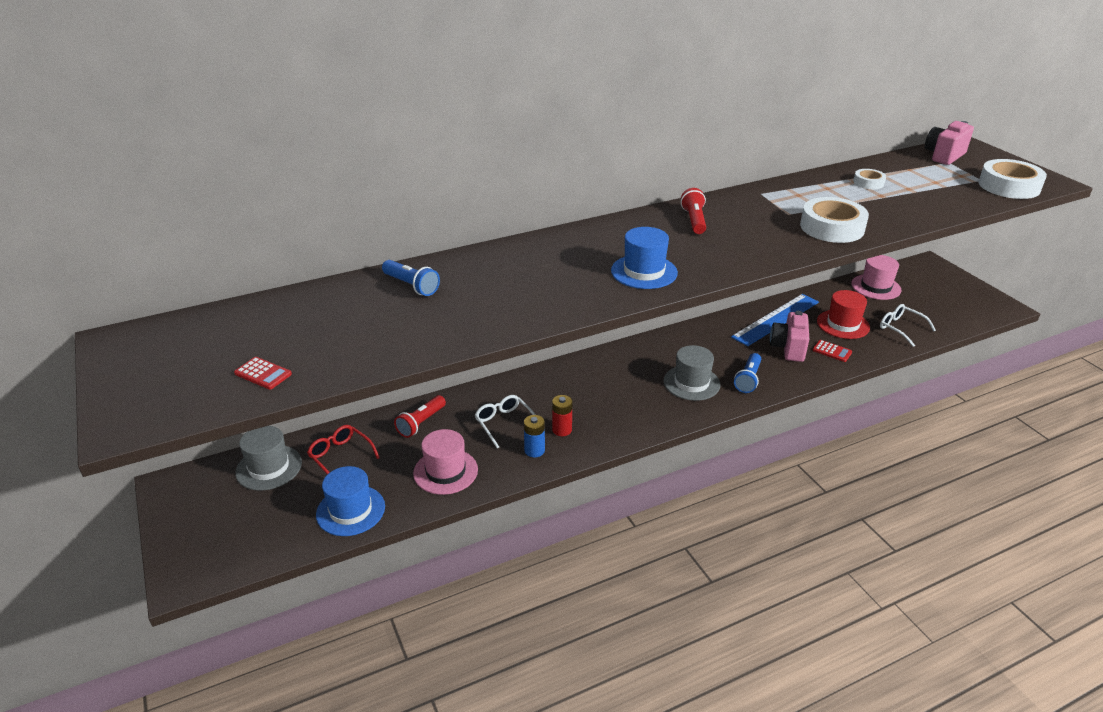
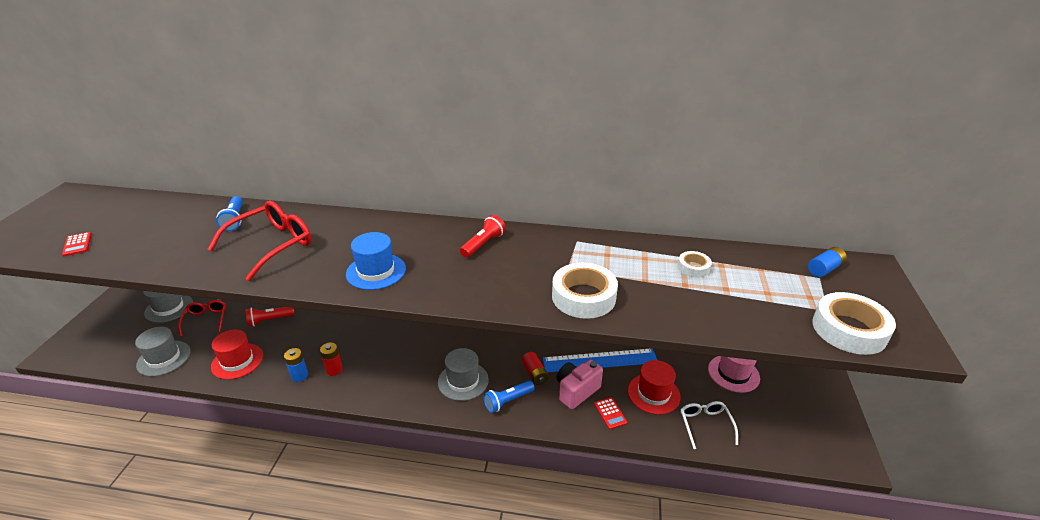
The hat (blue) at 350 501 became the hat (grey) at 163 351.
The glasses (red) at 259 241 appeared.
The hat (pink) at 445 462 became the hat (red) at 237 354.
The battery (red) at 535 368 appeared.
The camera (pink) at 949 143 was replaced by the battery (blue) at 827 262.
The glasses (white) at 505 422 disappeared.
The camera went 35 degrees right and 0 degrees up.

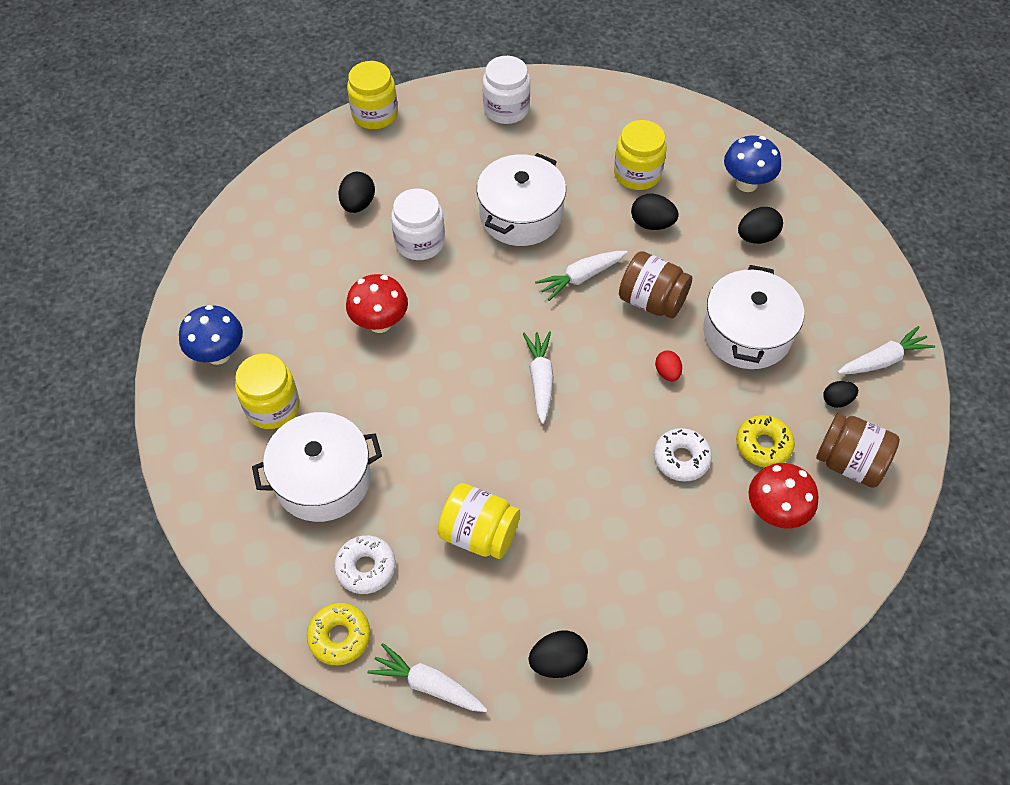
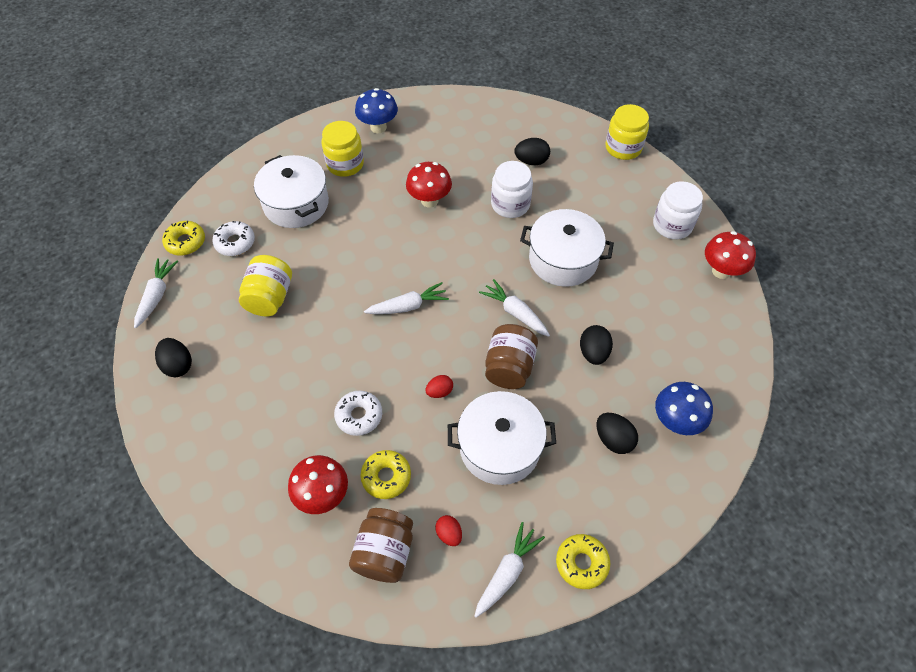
The egg (black) at 840 394 became the egg (red) at 448 530.
The carrot (white) at 886 350 turned 105 degrees counterclockwise.
The donut (yellow) at 583 561 appeared.
The mushroom (red) at 730 255 appeared.
The jar (yellow) at 640 155 disappeared.
The camera went 75 degrees right and 0 degrees up.

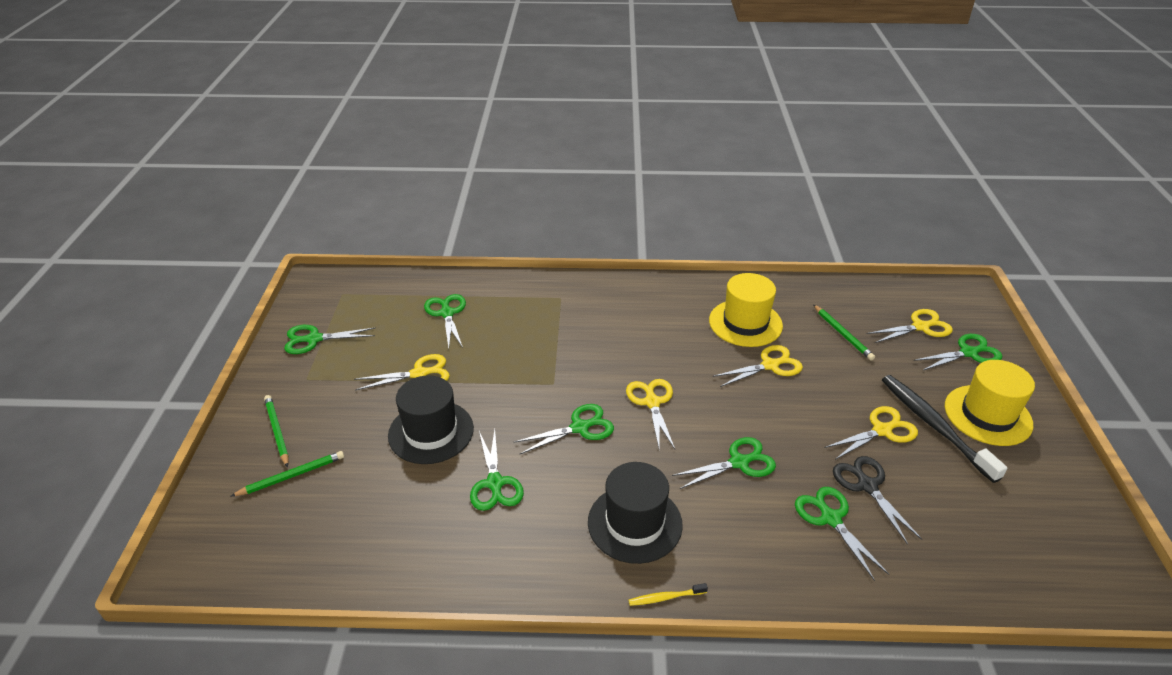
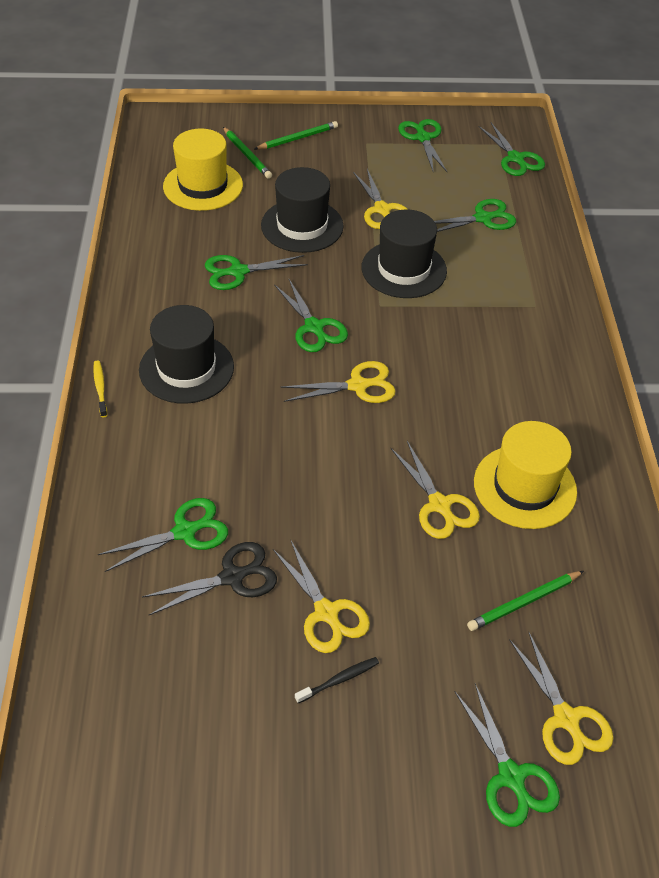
The hat (yellow) moved from 990 403 to 203 170.
The toothbrush (black) at 944 429 changed to 0.43 times the size.
The hat (black) at 404 253 appeared.
The scissors (green) moved from 724 463 to 512 149.
The camera went 85 degrees right and 10 degrees up.

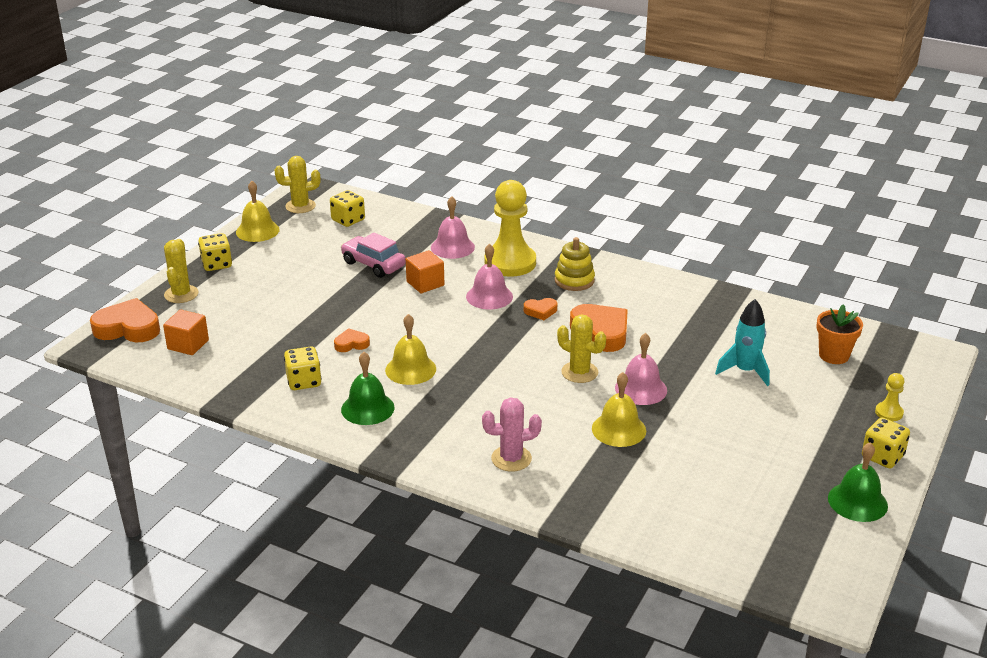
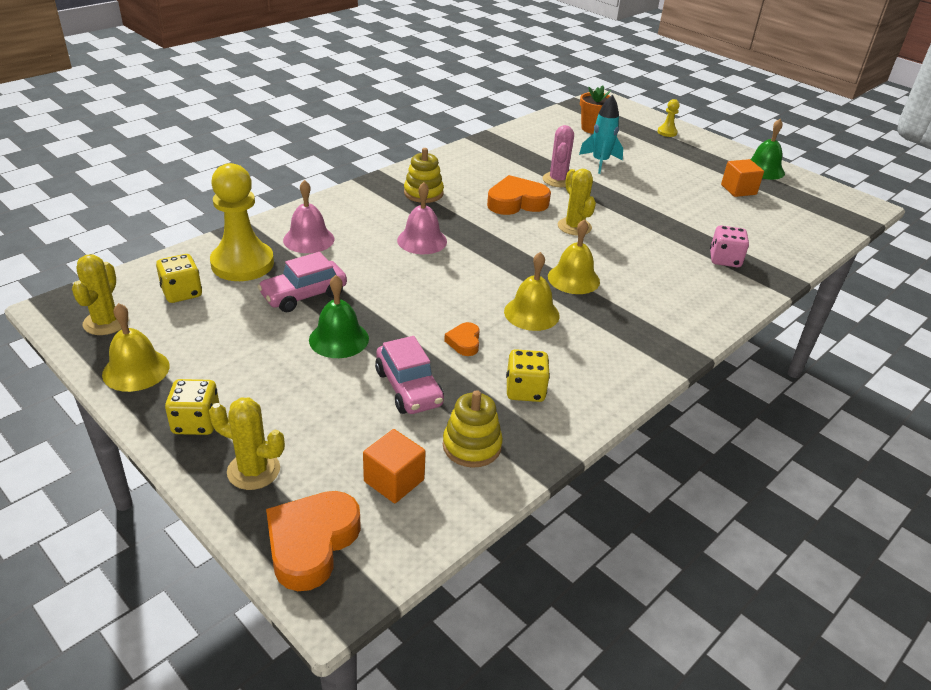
The pawn (yellow) moved from 510 228 to 242 222.
The bell (green) moved from 368 388 to 339 316.
The car (pink) at 409 375 appeared.
The stacking toy (yellow) at 473 429 appeared.
The cactus (pink) moved from 512 434 to 558 156.
The bell (yellow) moved from 619 409 to 574 257.
The cactus (yellow) at 581 349 turned 75 degrees counterclockwise.
The dice (pink) at 729 246 appeared.
The cube (orange) moved from 425 271 to 742 178.
The heart (orange) at 540 309 disappeared.
The bell (pink) at 641 369 disappeared.
The dice (yellow) at 886 442 disappeared.
The camera went 75 degrees left and 5 degrees up.

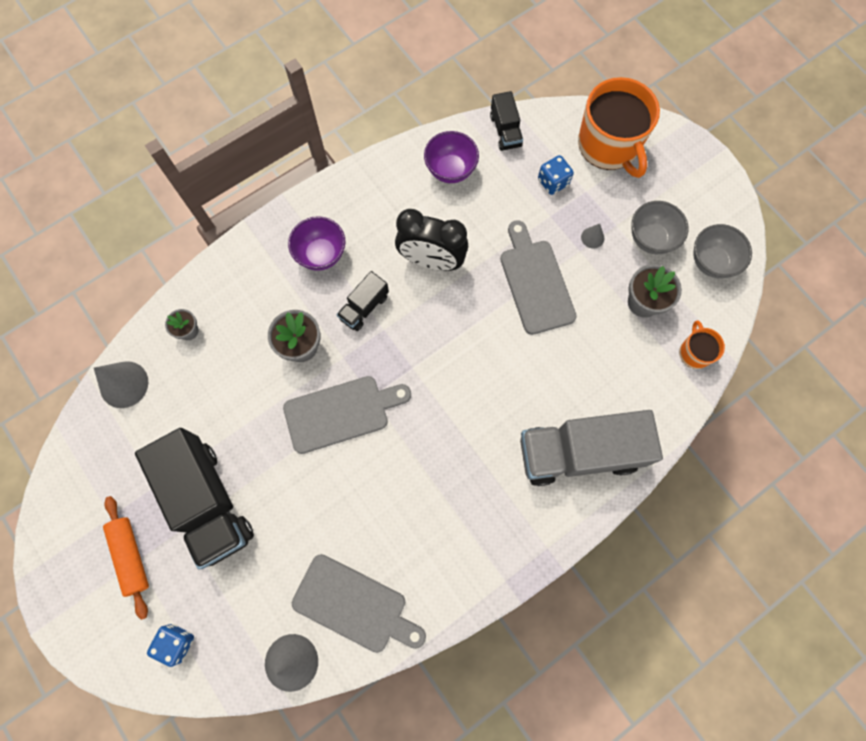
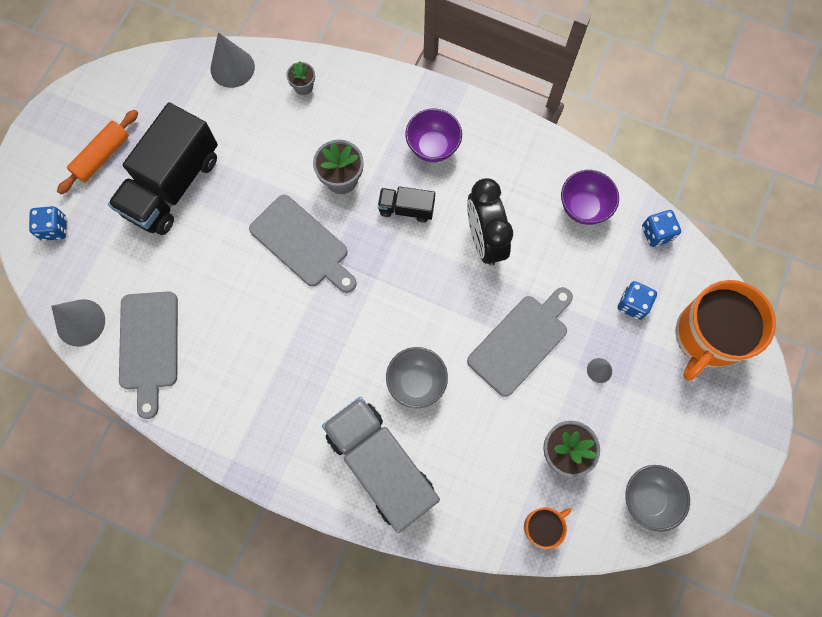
The bowl (grey) moved from 660 227 to 417 377.
The truck (black) at 506 121 was replaced by the dice (blue) at 661 228.
The camera went 60 degrees right and 0 degrees up.

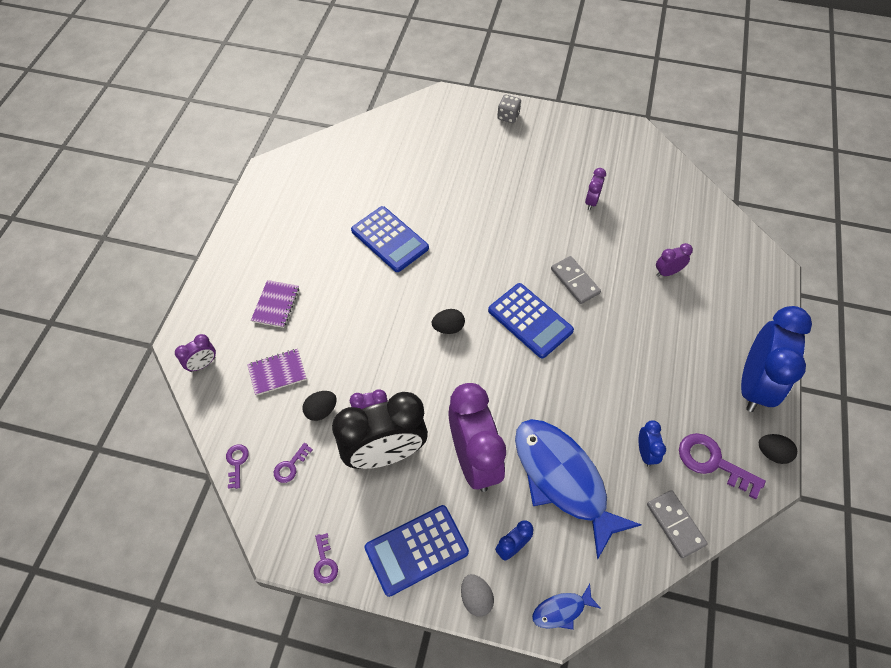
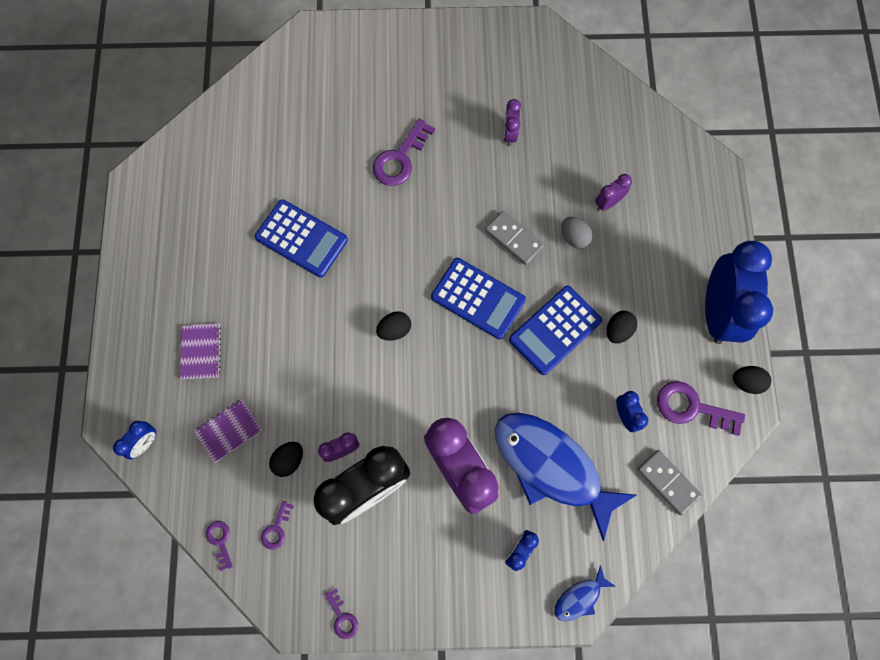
The clock (purple) at 195 353 became the clock (blue) at 134 440.
The key (purple) at 404 152 appeared.
The calculator (blue) moved from 416 551 to 555 330.
The egg (grey) moved from 477 595 to 577 233.
The egg (black) at 622 327 appeared.
The dice (grey) at 509 109 disappeared.
The camera went 15 degrees left and 15 degrees up.

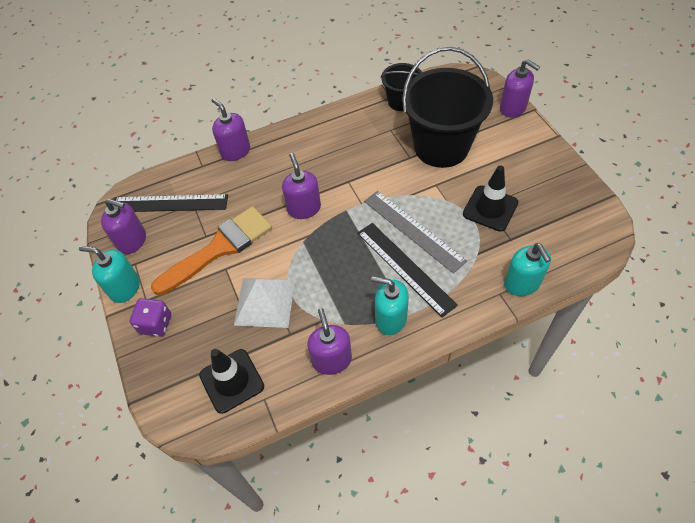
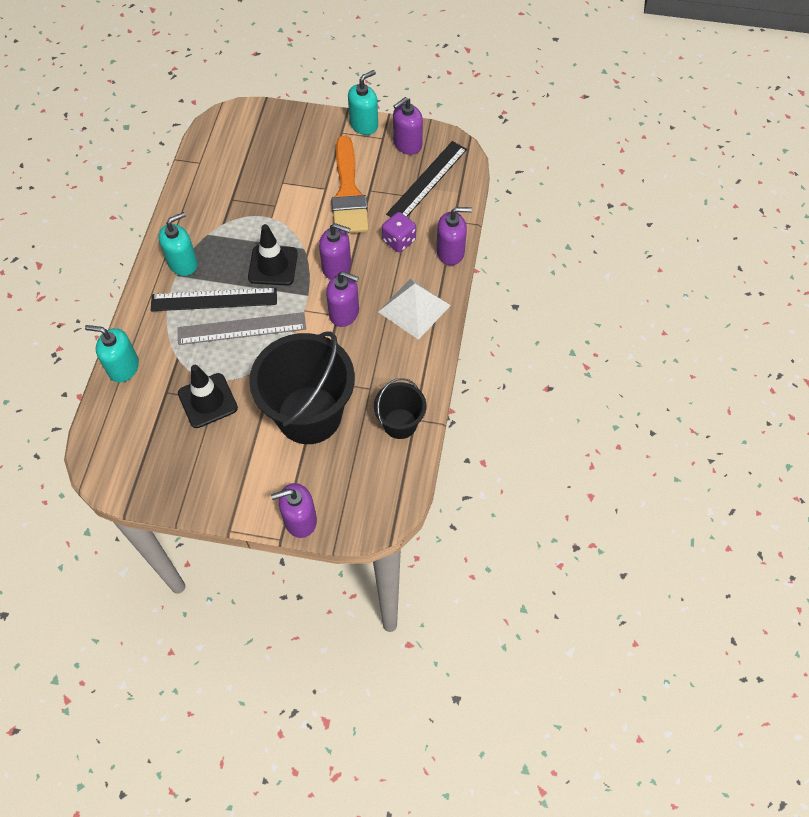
The traffic cone (black) moved from 231 381 to 273 255.
The soap dispenser (purple) moved from 329 341 to 342 299.
The pyramid (white) moved from 264 303 to 414 309.
The dice (purple) moved from 150 317 to 399 232.
The camera went 120 degrees right and 5 degrees up.

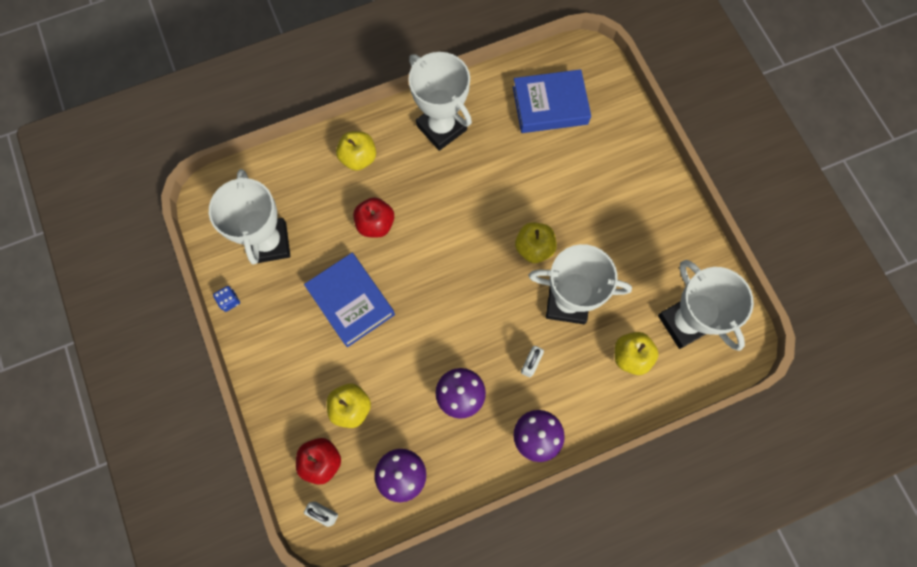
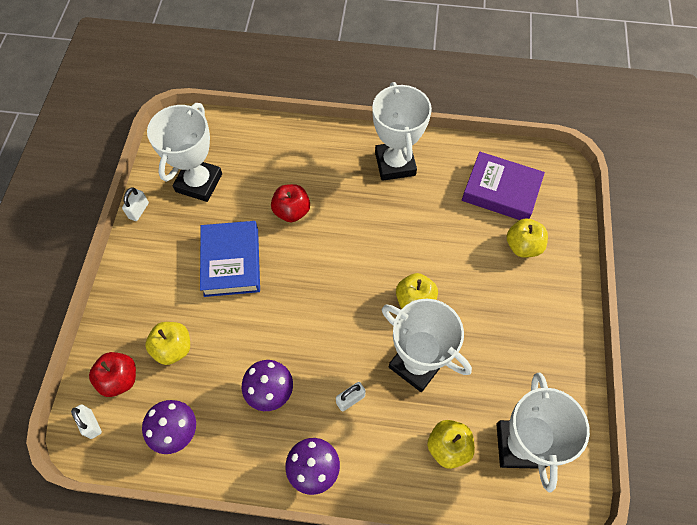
The dice (blue) at 226 299 was replaced by the padlock (white) at 135 204.
The book (blue) at 552 101 became the book (purple) at 503 186.
The apple (yellow) moved from 356 151 to 527 238.
The camera went 30 degrees right and 10 degrees down.

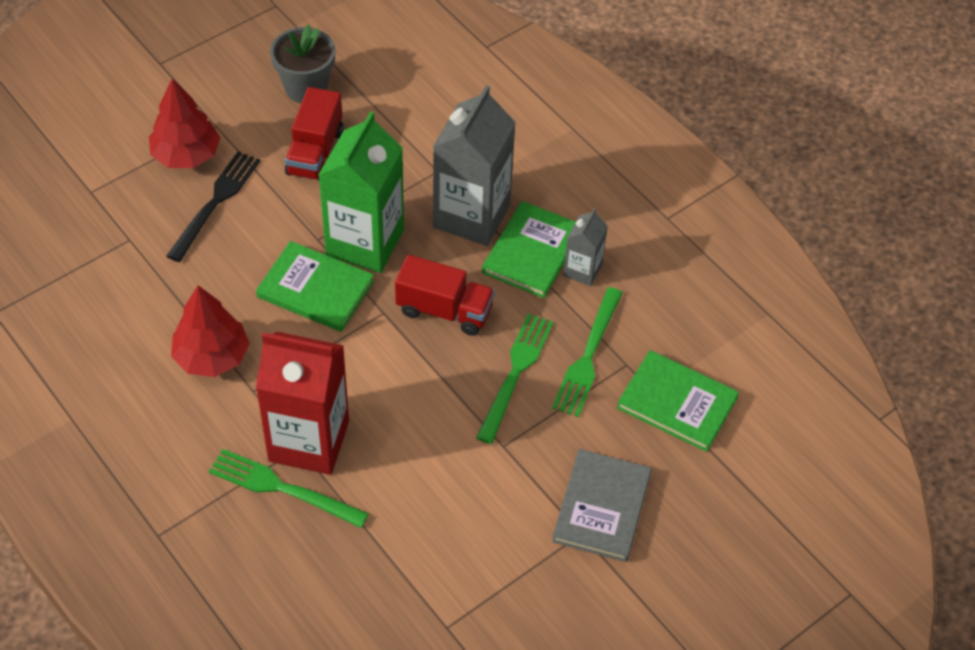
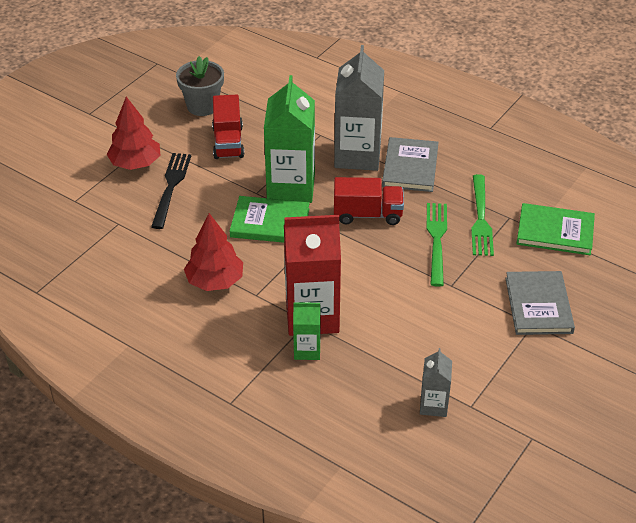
The fork (green) at 289 488 was replaced by the carton (green) at 307 331.
The book (green) at 529 249 became the book (grey) at 410 164.
The carton (grey) moved from 585 247 to 436 382.
The camera went 15 degrees left and 10 degrees down.

